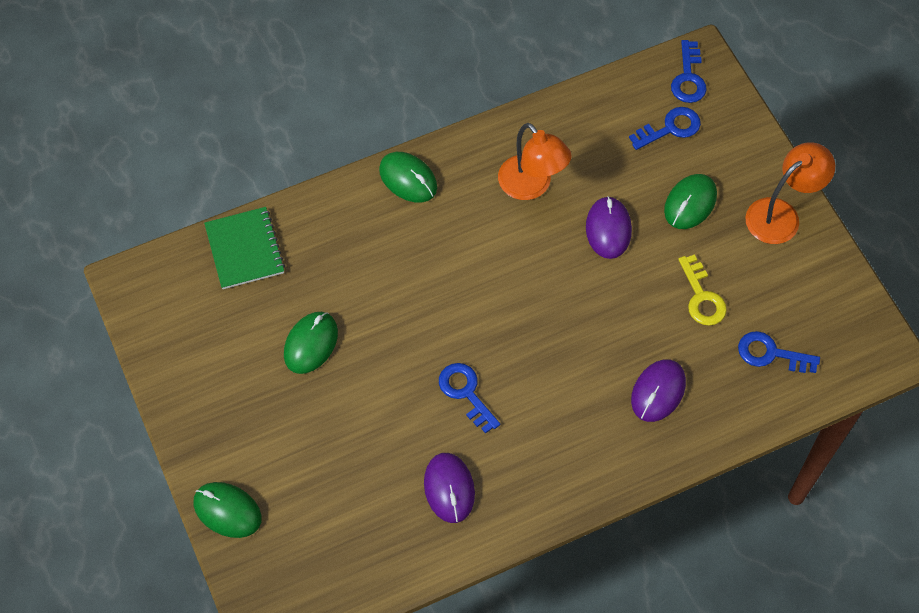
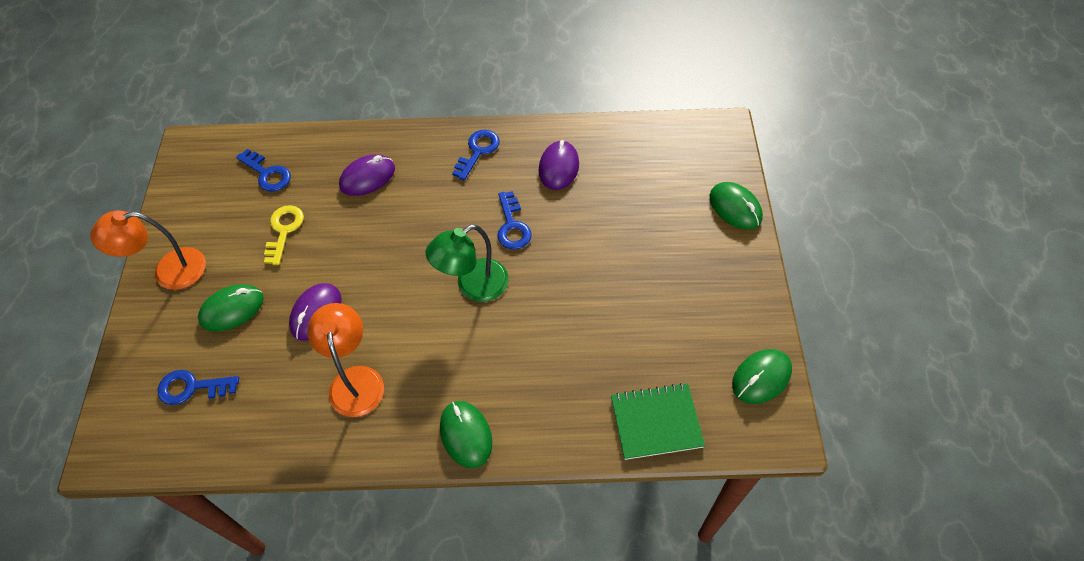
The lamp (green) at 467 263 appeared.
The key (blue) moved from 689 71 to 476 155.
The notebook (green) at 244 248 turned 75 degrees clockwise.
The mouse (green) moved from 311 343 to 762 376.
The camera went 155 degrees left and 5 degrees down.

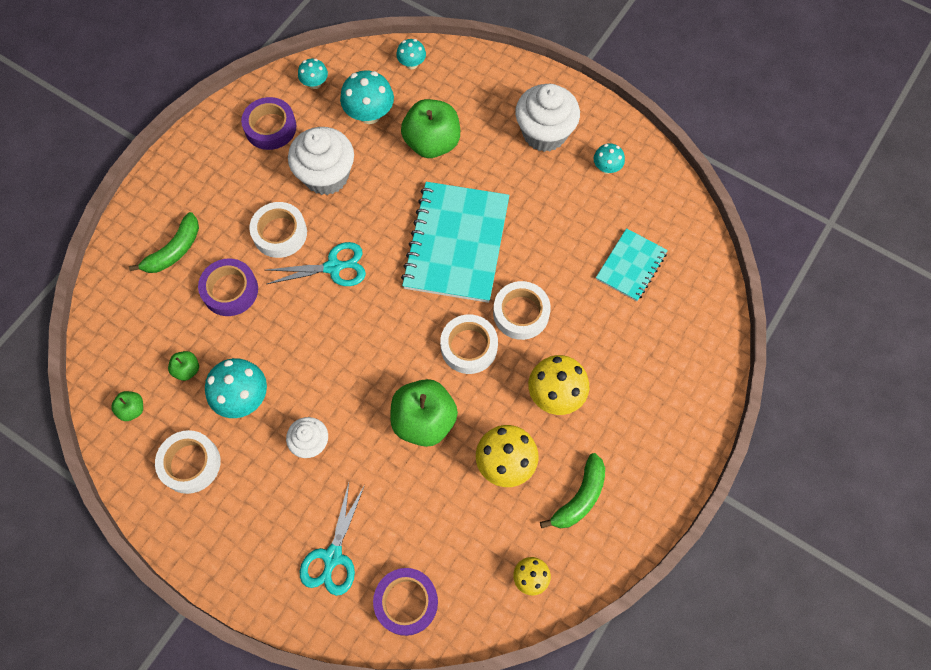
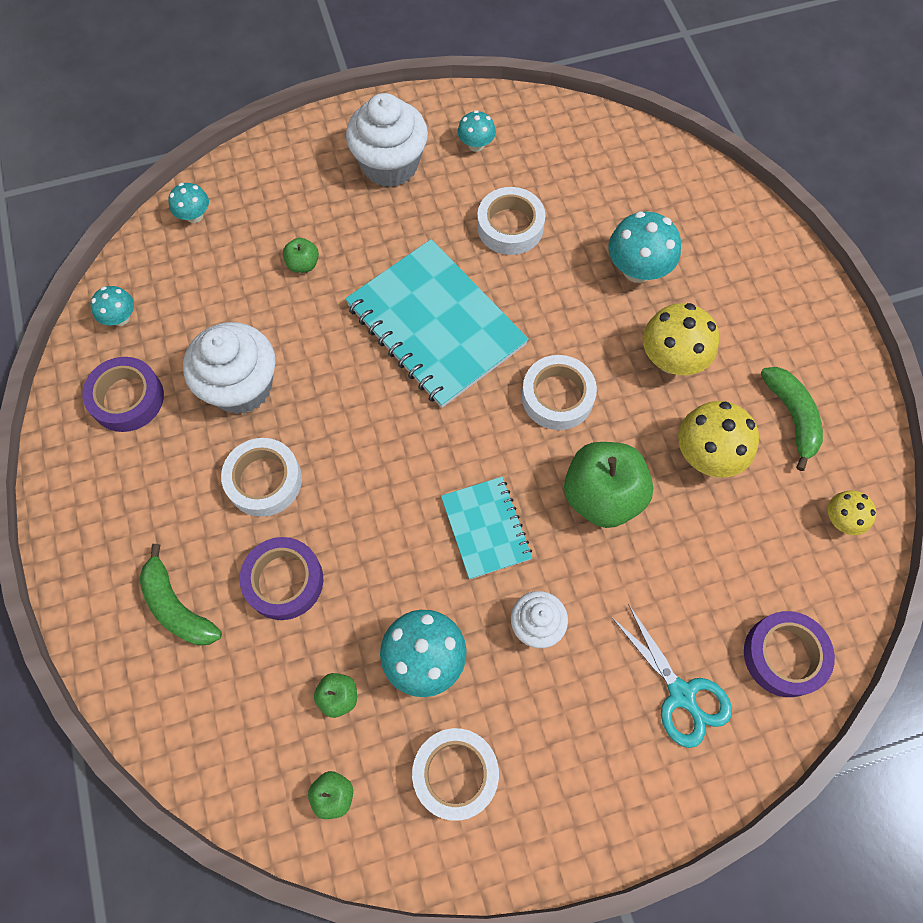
The banana (green) at 164 242 turned 150 degrees clockwise.
The apple (green) at 430 128 changed to 0.46 times the size.
The notebook (turquoise) moved from 632 264 to 486 528.
The tape (white) moved from 522 310 to 511 221.
The mushroom (turquoise) moved from 367 97 to 645 247.
The scissors (turquoise) at 316 264 disappeared.
The camera went 50 degrees left and 0 degrees up.

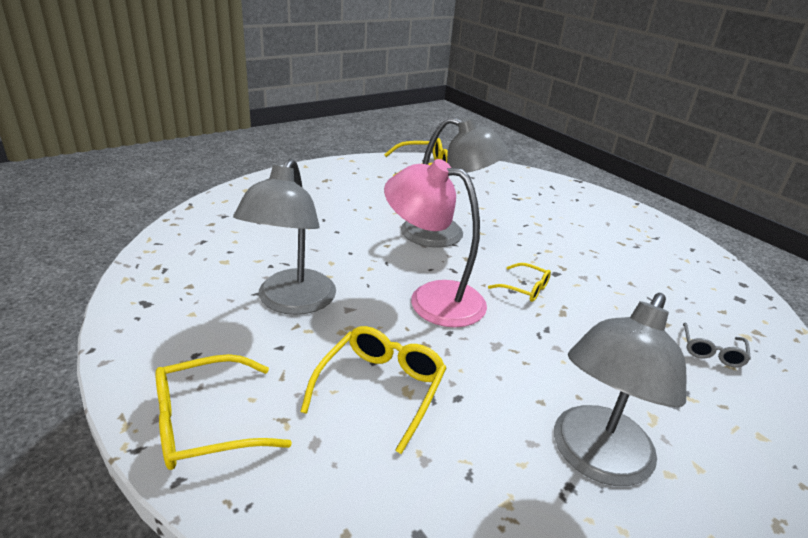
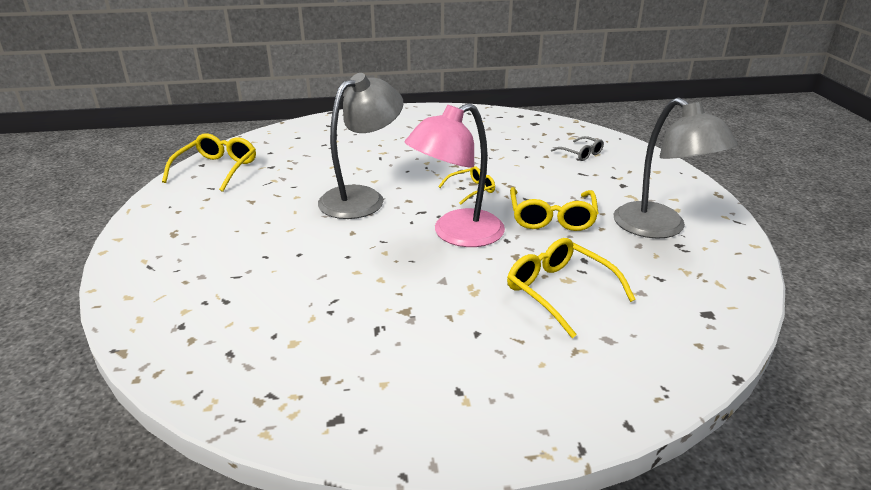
The glasses (yellow) moved from 223 412 to 554 209.
The lamp (grey) at 284 237 disappeared.
The camera went 60 degrees left and 0 degrees up.

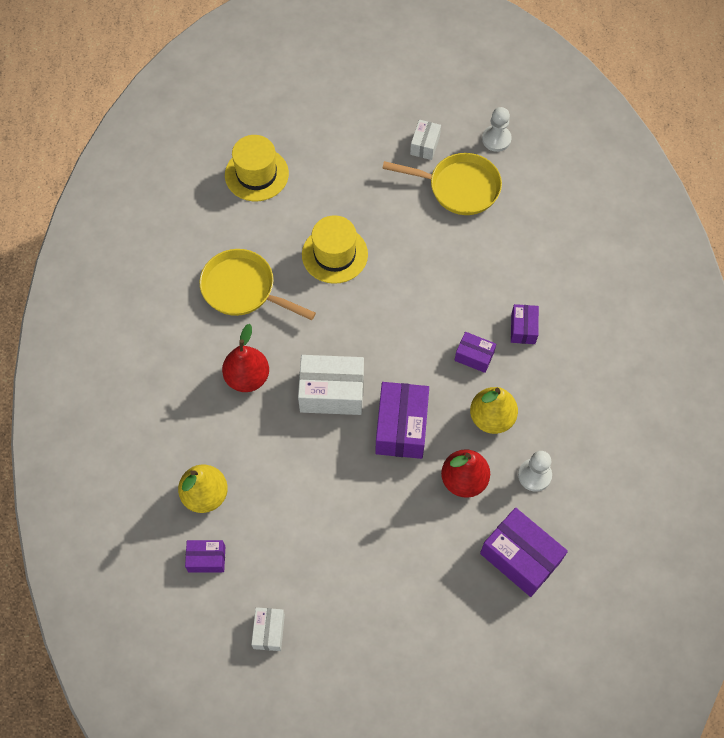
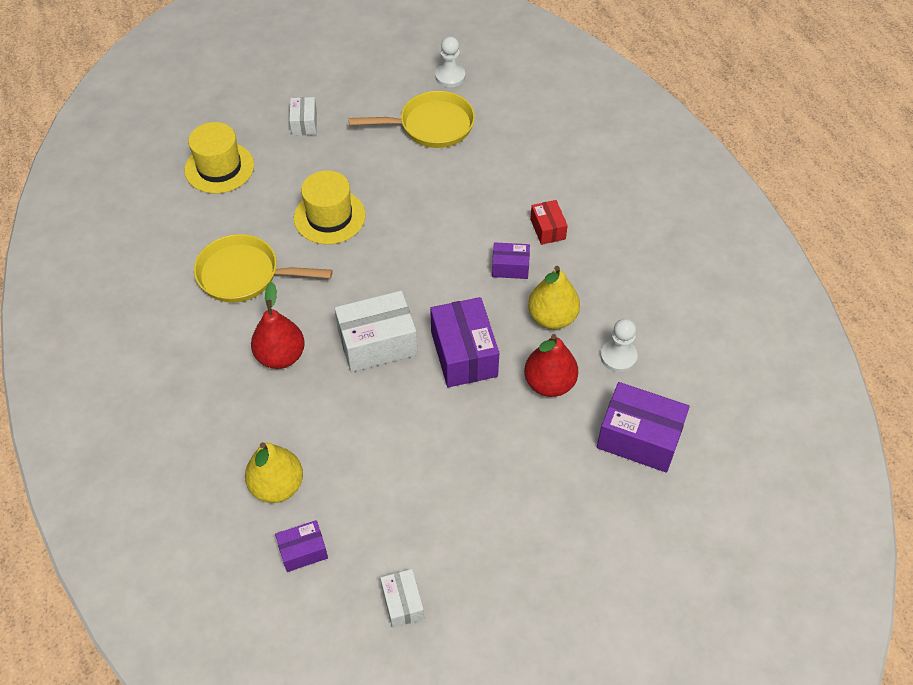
The box (white) moved from 425 140 to 303 116.
The box (purple) at 525 324 became the box (red) at 549 222.
The camera went 20 degrees left and 10 degrees down.

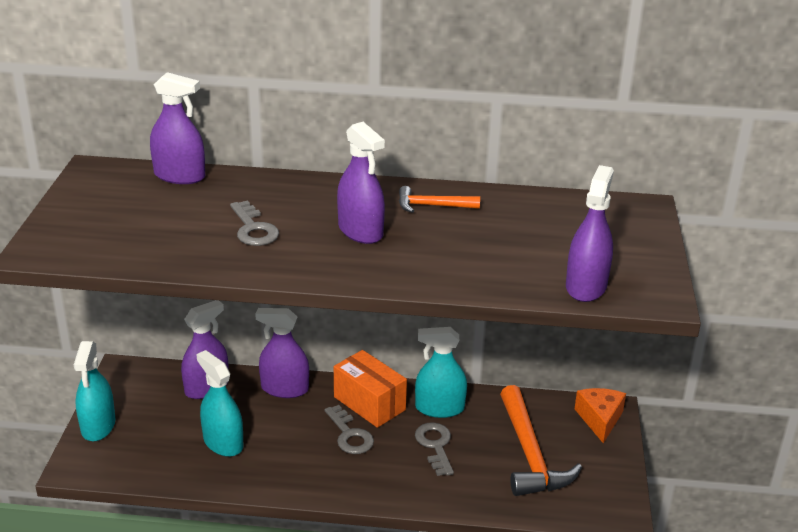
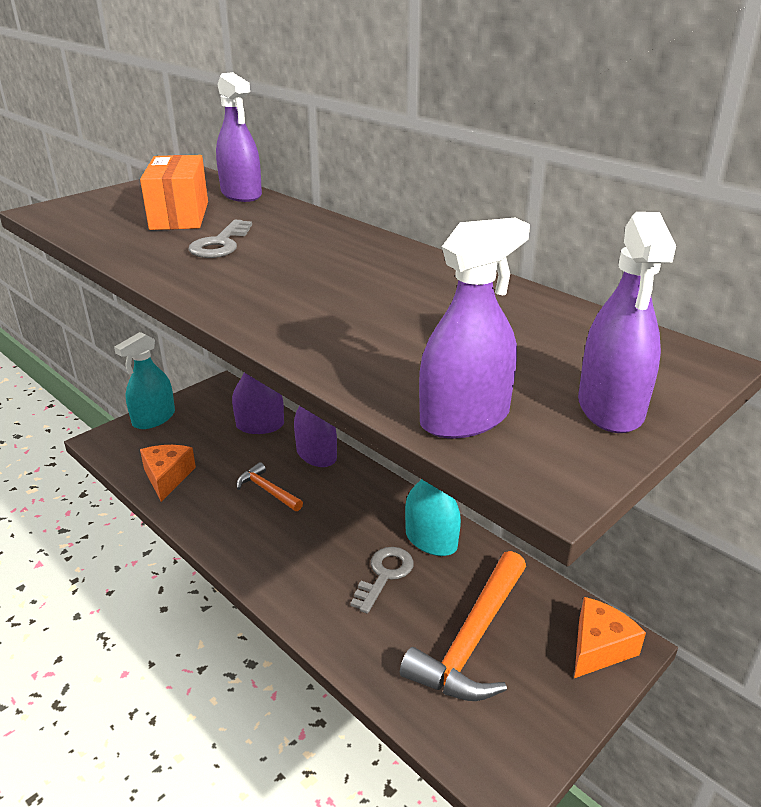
The box (orange) moved from 370 389 to 174 192.
The cheese (orange) at 168 473 appeared.
The hammer (orange) moved from 439 199 to 270 486.
The spray bottle (purple) moved from 361 183 to 627 322.
The spray bottle (turquoise) at 219 403 disappeared.
The key (grey) at 349 429 disappeared.
The camera went 40 degrees right and 0 degrees up.

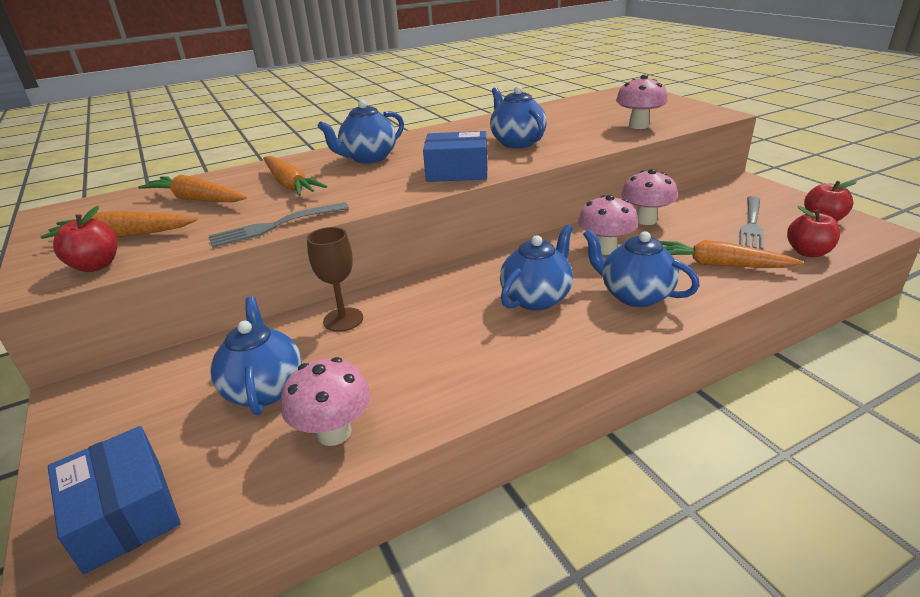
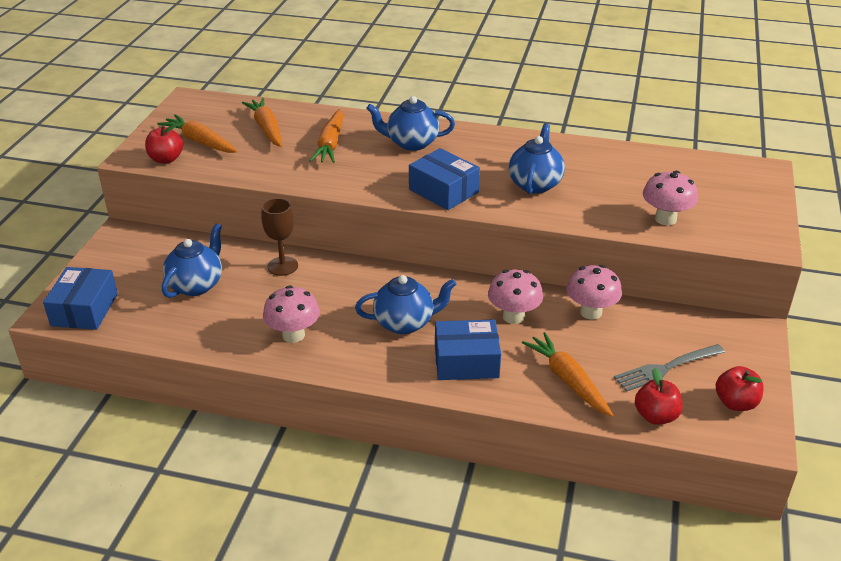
The mushroom (pink) moved from 326 401 to 291 314.
The teapot (blue) at 641 268 was replaced by the box (blue) at 468 350.
The fork (grey) at 279 225 disappeared.
The camera went 40 degrees right and 5 degrees up.

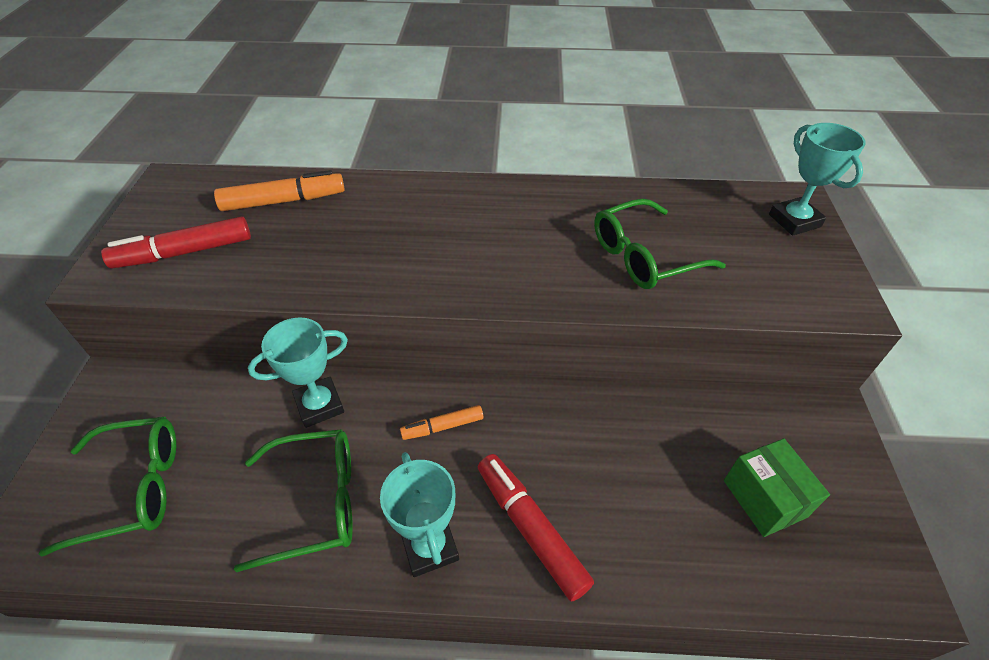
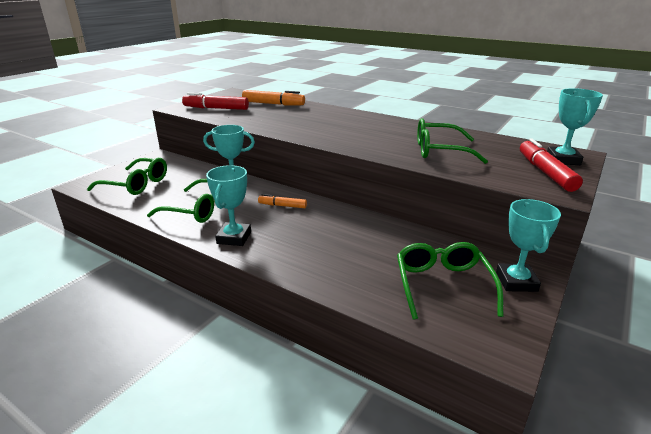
The box (green) at 777 488 was replaced by the glasses (green) at 450 281.
The trophy (turquoise) at 528 245 appeared.
The marker (red) moved from 536 528 to 551 165.
The camera went 30 degrees right and 20 degrees down.

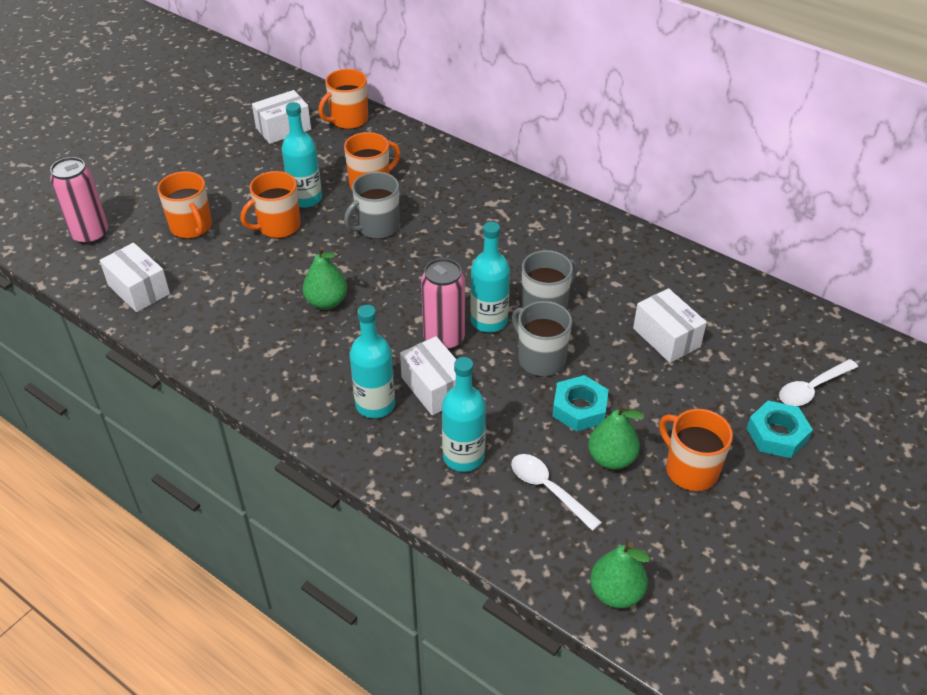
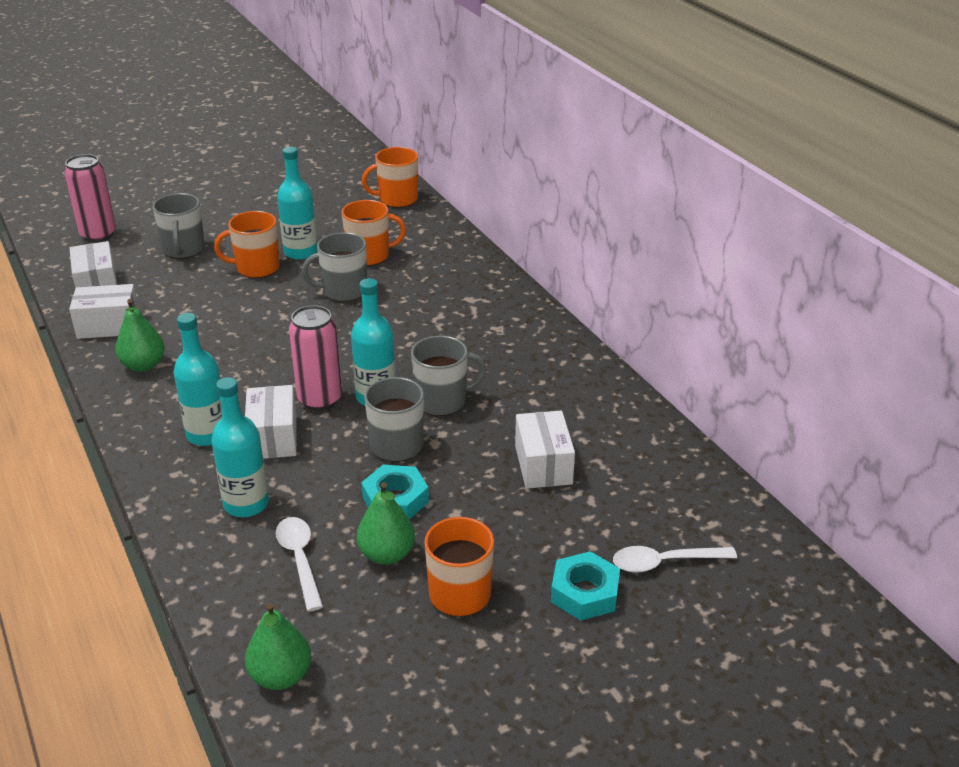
The box (white) moved from 281 117 to 104 311.
The pear (green) moved from 325 277 to 140 335.
The mug (orange) at 184 205 became the mug (grey) at 179 226.
The camera went 25 degrees right and 10 degrees down.

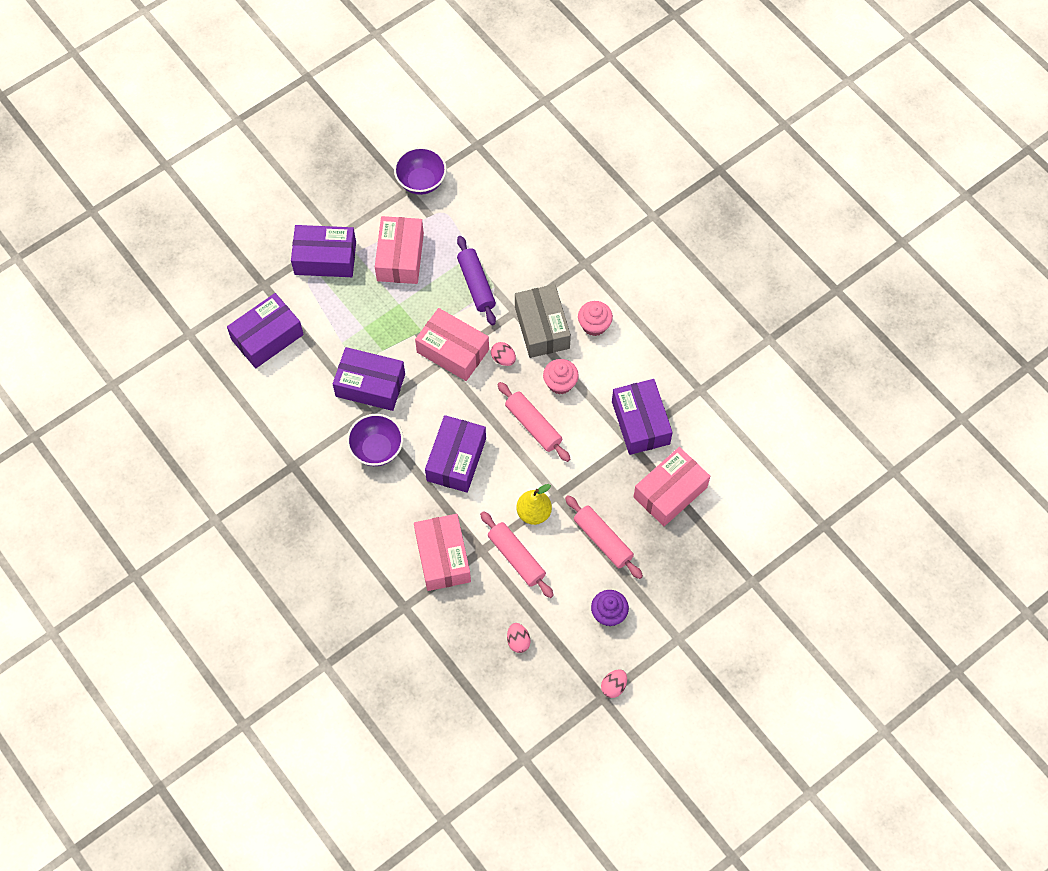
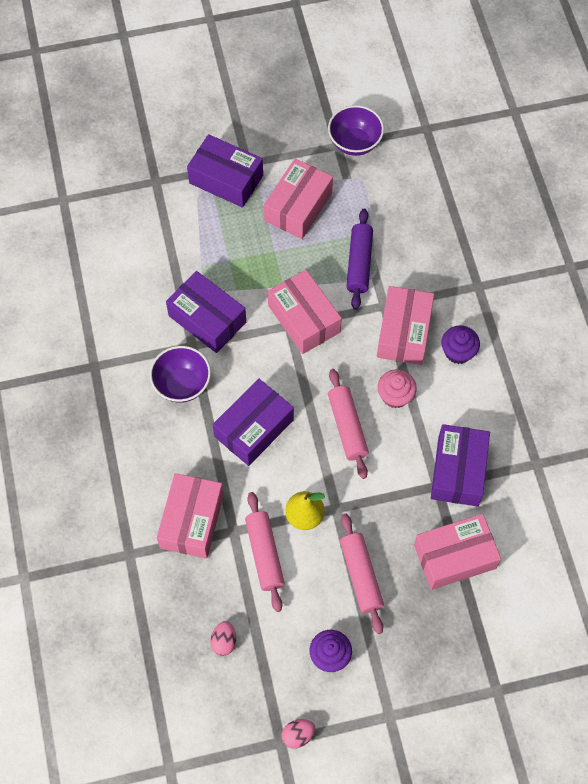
The box (grey) at 543 321 became the box (pink) at 405 325.
The cupcake (pink) at 595 318 became the cupcake (purple) at 461 344.
The box (purple) at 265 330 disappeared.
The egg (pink) at 503 354 disappeared.
The camera went 25 degrees right and 0 degrees up.

